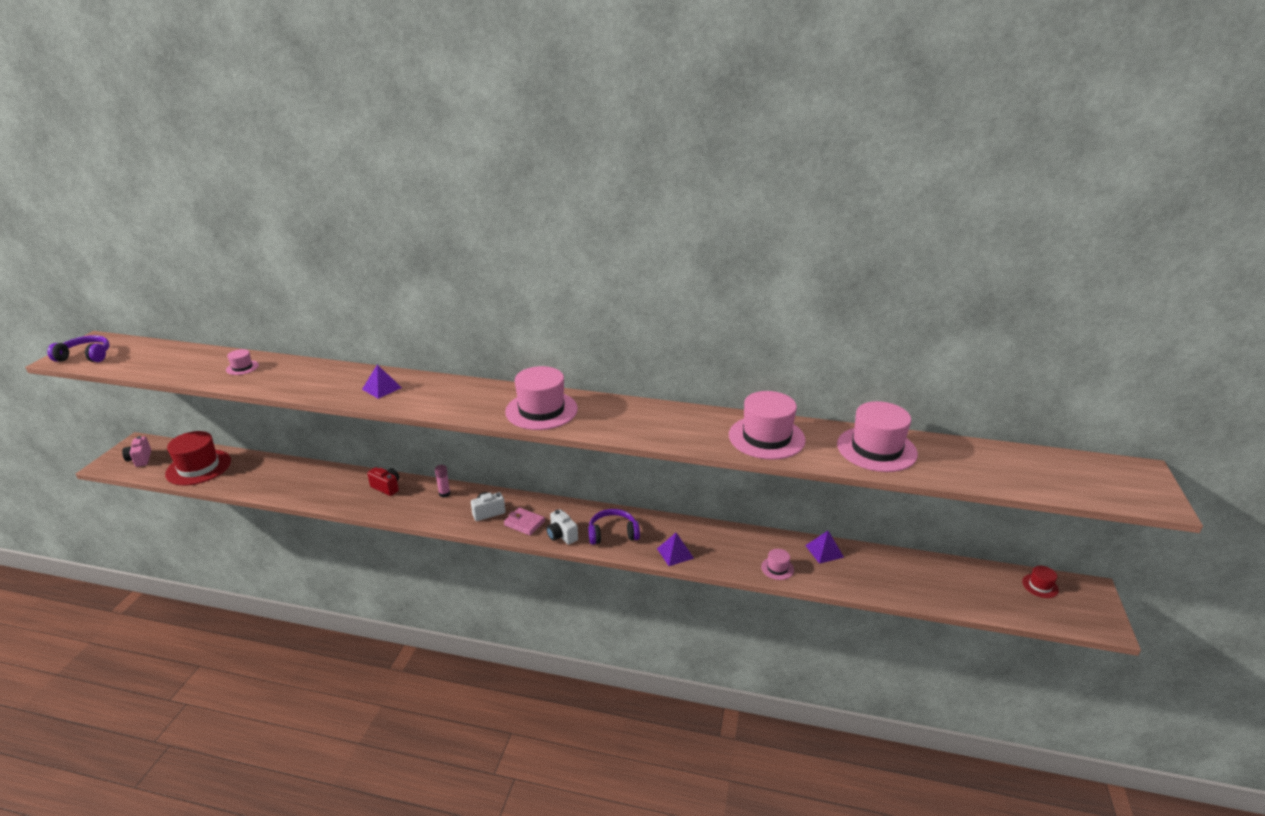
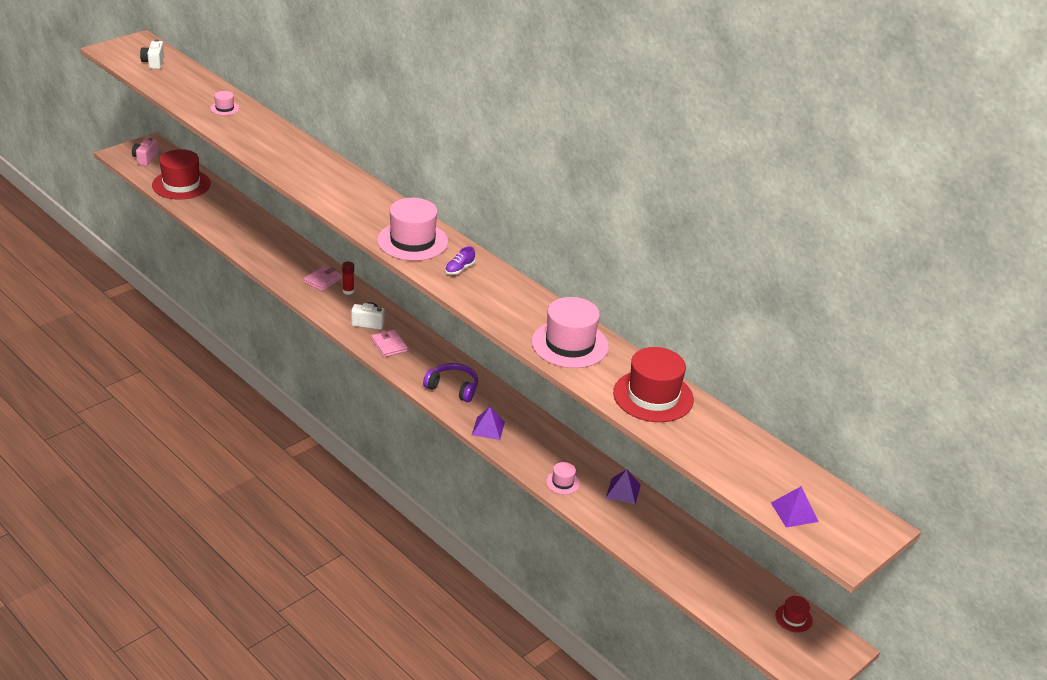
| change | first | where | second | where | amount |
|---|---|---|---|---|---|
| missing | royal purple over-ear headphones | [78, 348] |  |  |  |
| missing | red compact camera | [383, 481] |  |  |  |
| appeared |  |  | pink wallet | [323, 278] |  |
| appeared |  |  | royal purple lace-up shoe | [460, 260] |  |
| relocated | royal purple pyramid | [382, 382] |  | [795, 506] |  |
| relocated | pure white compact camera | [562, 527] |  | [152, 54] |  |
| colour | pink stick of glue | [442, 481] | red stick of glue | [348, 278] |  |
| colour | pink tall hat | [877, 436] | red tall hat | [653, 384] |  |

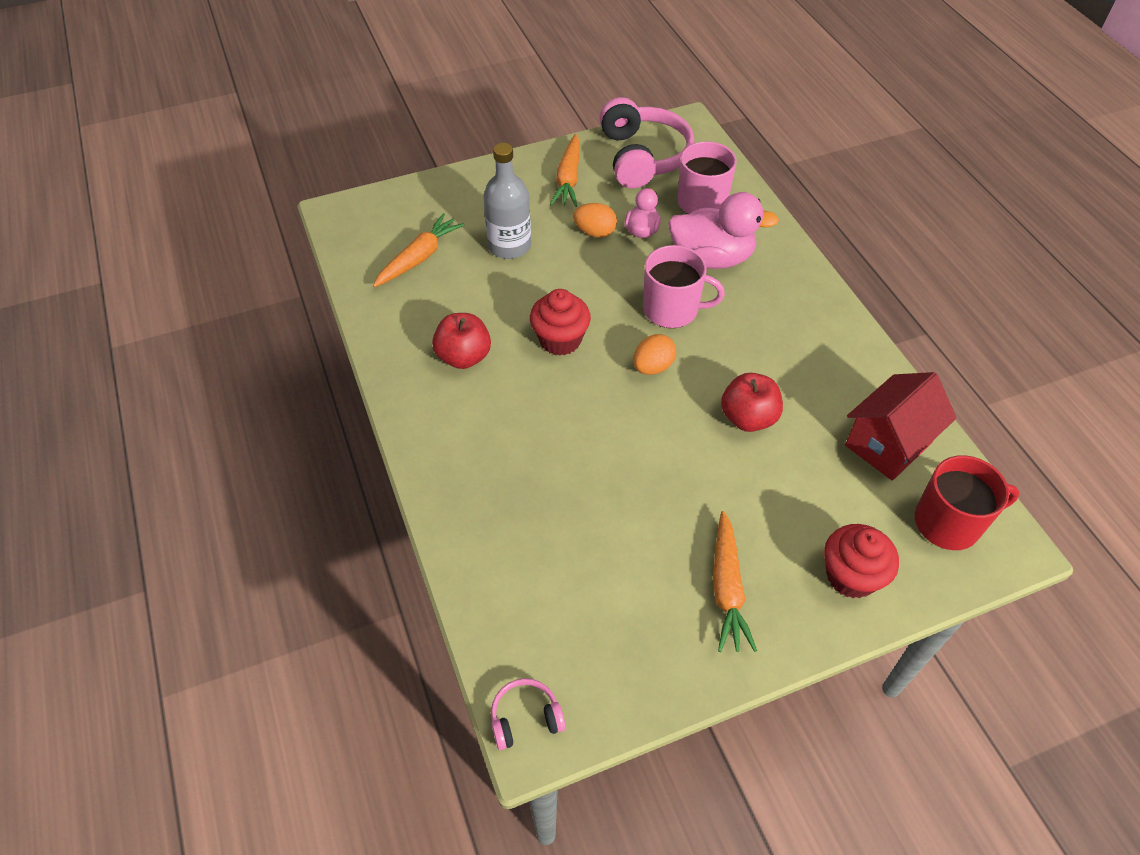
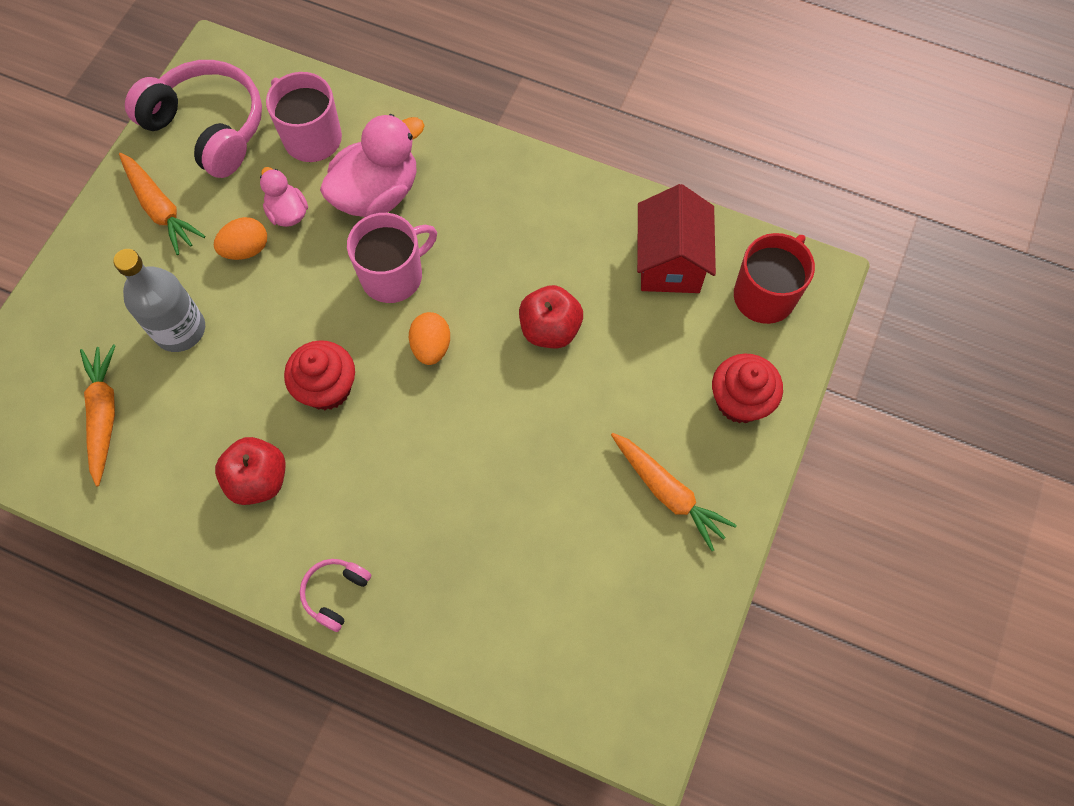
| change | first | where | second | where | amount |
|---|---|---|---|---|---|
| relocated | pink over-ear headphones | [528, 714] |  | [335, 595] |  |

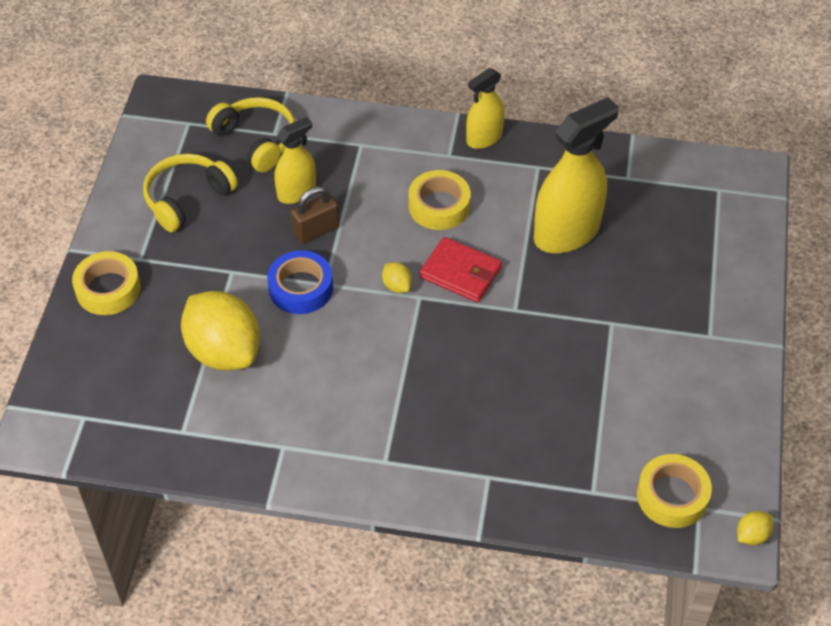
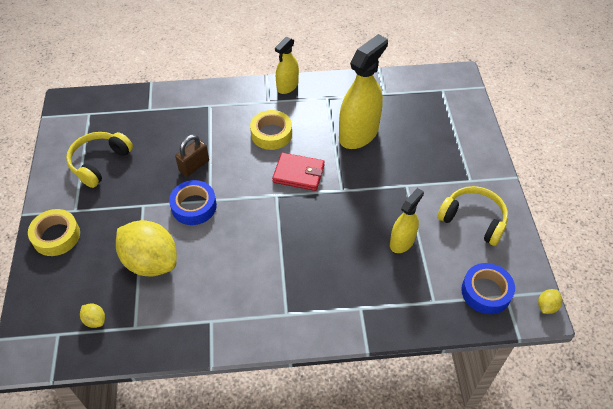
| change | first | where | second | where | amount |
|---|---|---|---|---|---|
| relocated | golden over-ear headphones | [250, 134] |  | [472, 216] |  |
| relocated | golden spray bottle | [295, 160] |  | [407, 220] |  |
| relocated | golden lemon | [397, 277] |  | [92, 316] |  |
| colour | golden tape | [674, 491] | royal blue tape | [488, 288] |  |

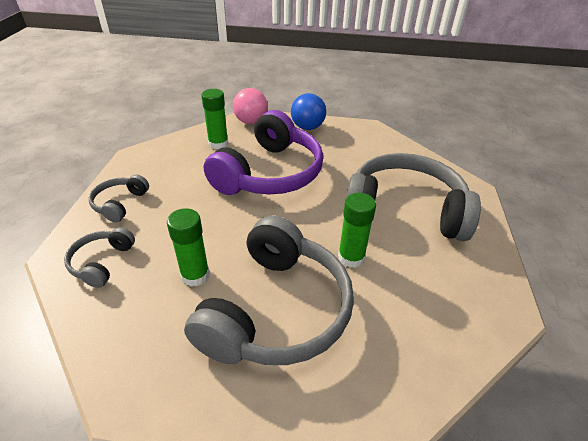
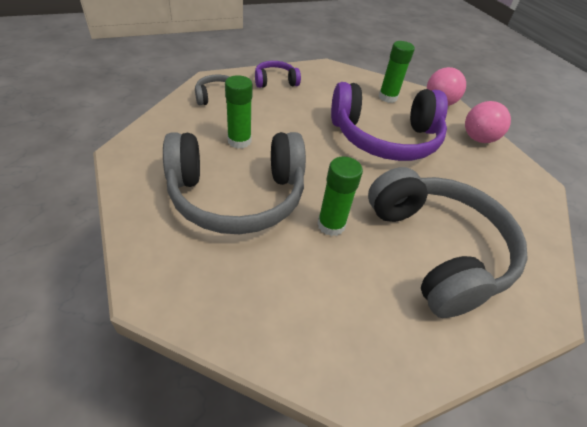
| change | first | where | second | where | amount |
|---|---|---|---|---|---|
| colour | ash-grey over-ear headphones | [119, 199] | royal purple over-ear headphones | [278, 74] |  |
| colour | royal blue play ball | [308, 111] | pink play ball | [488, 122] |  |

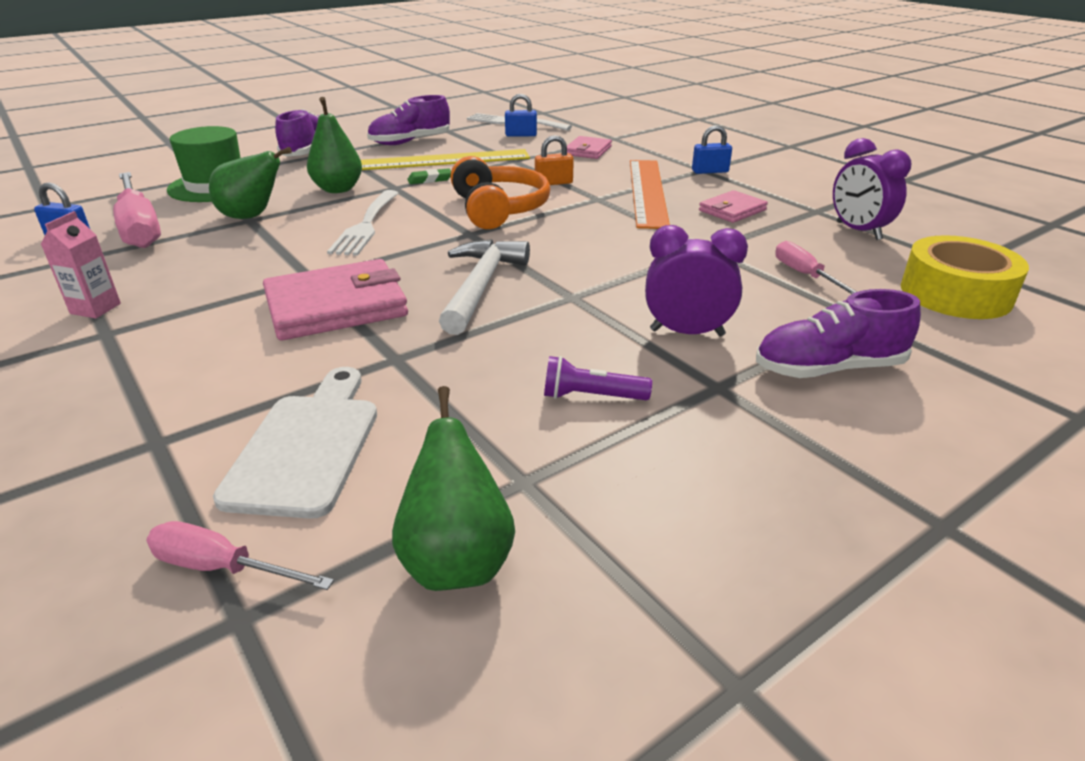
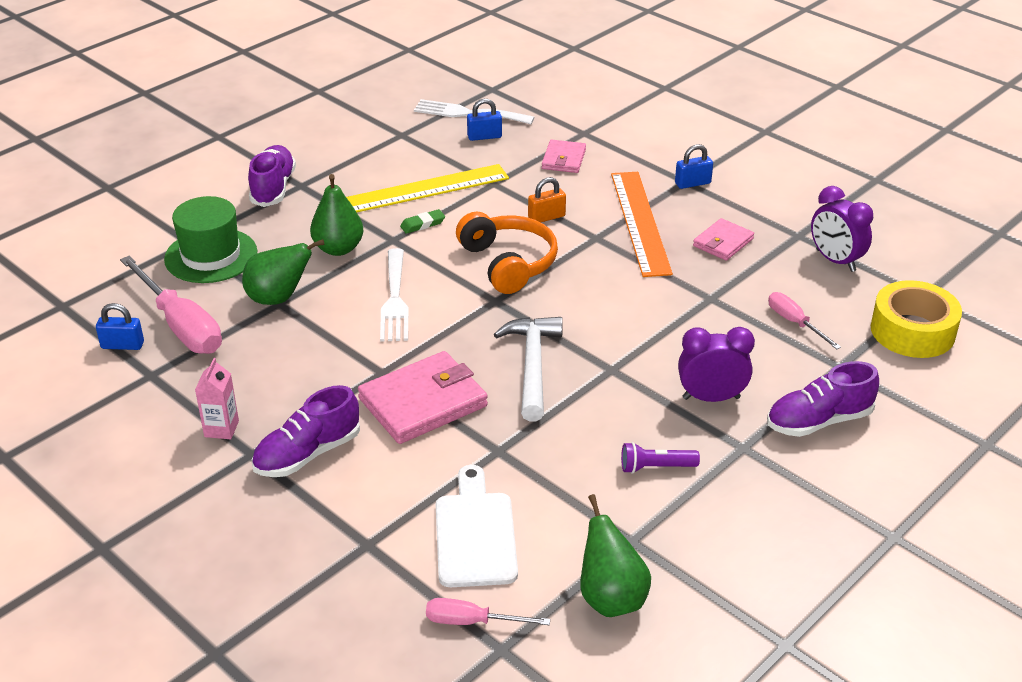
| change | first | where | second | where | amount |
|---|---|---|---|---|---|
| relocated | royal purple lace-up shoe | [408, 120] |  | [306, 431] |  |

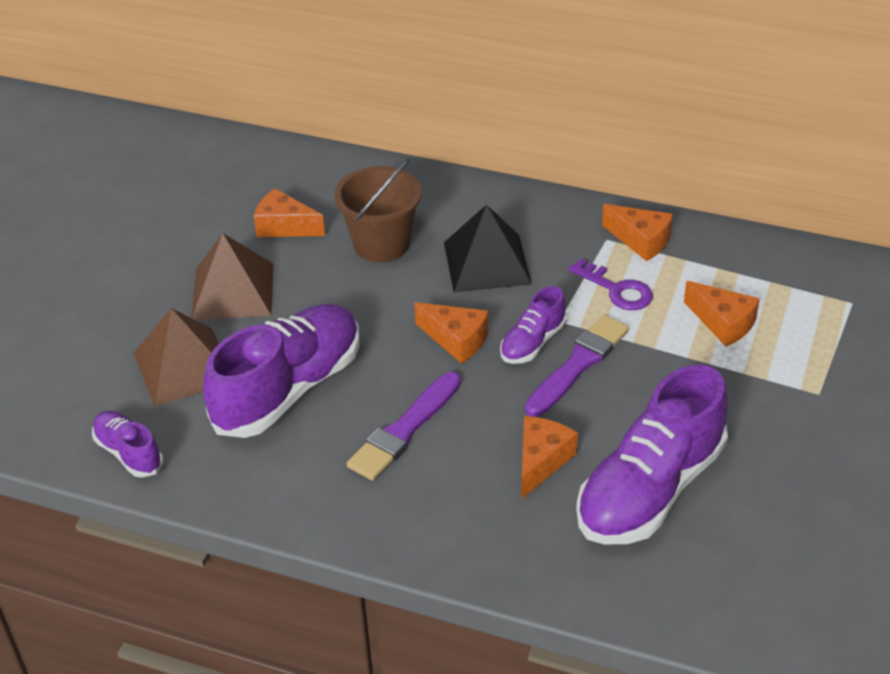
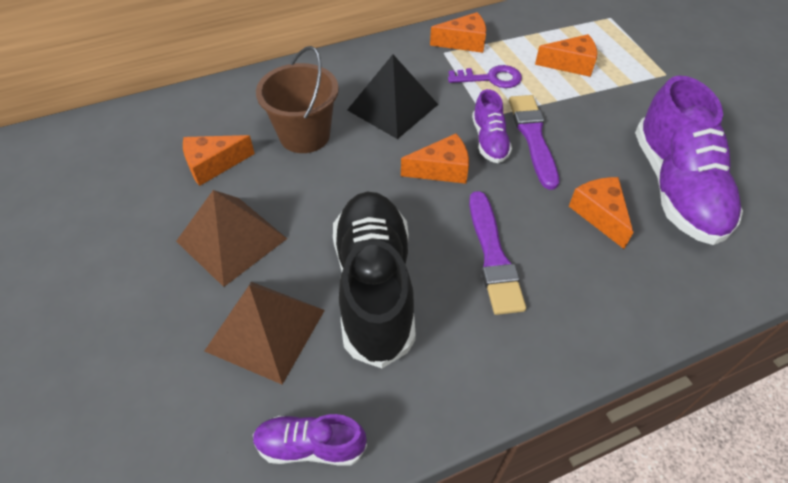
| change | first | where | second | where | amount |
|---|---|---|---|---|---|
| colour | royal purple lace-up shoe | [281, 371] | jet-black lace-up shoe | [374, 280] |  |

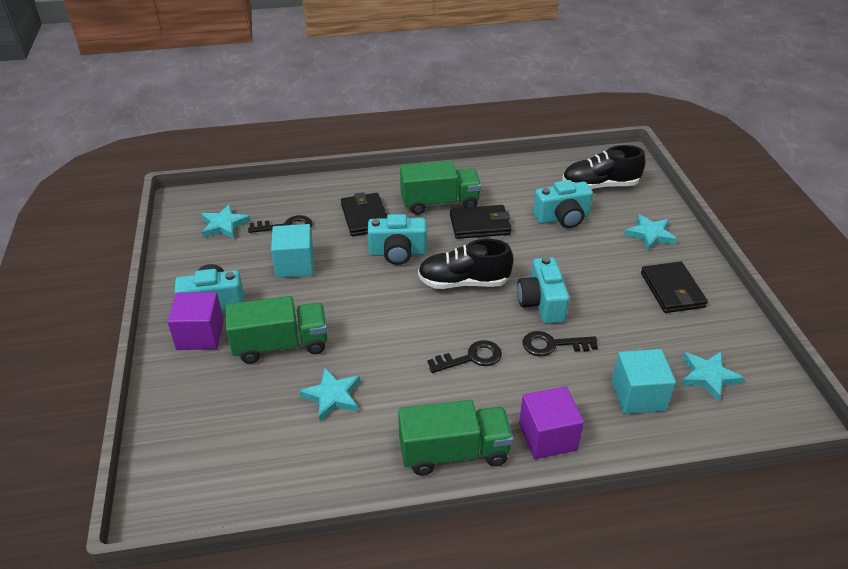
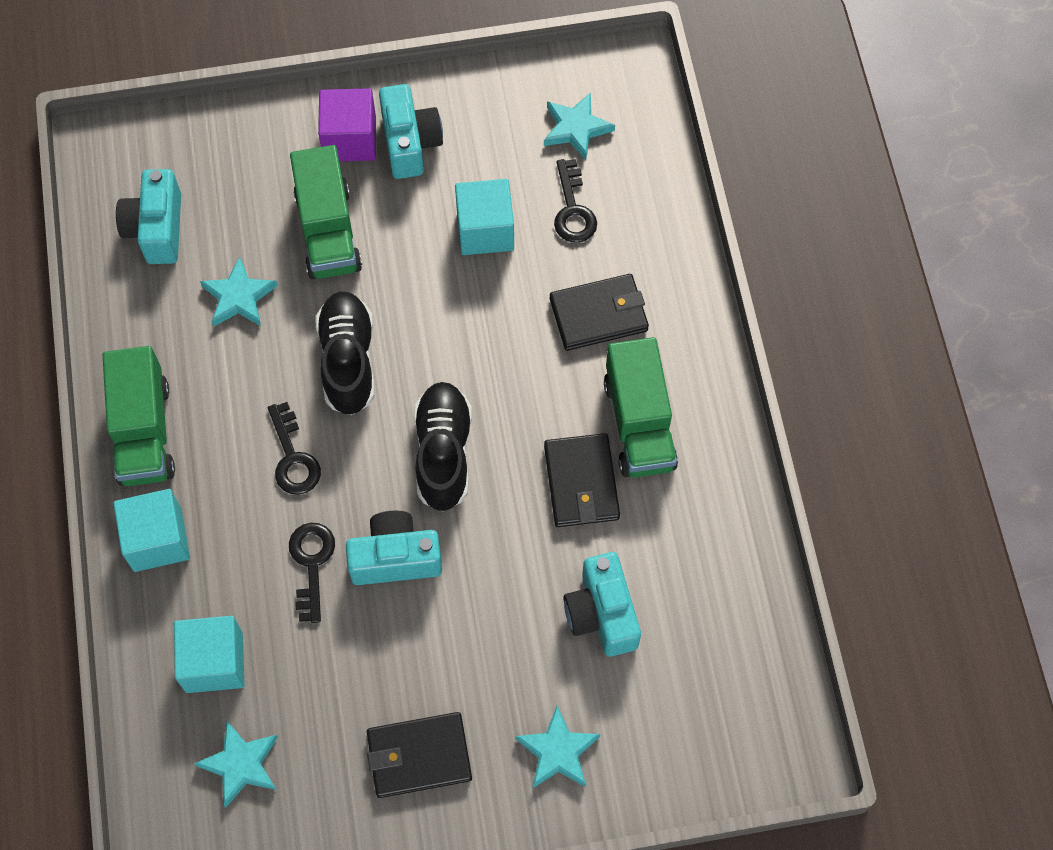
| change | first | where | second | where | amount |
|---|---|---|---|---|---|
| relocated | teal compact camera | [397, 239] |  | [148, 216] |  |
| relocated | jet-black lace-up shoe | [604, 167] |  | [345, 353] |  |
| colour | royal purple cube | [551, 422] | teal cube | [151, 530] |  |

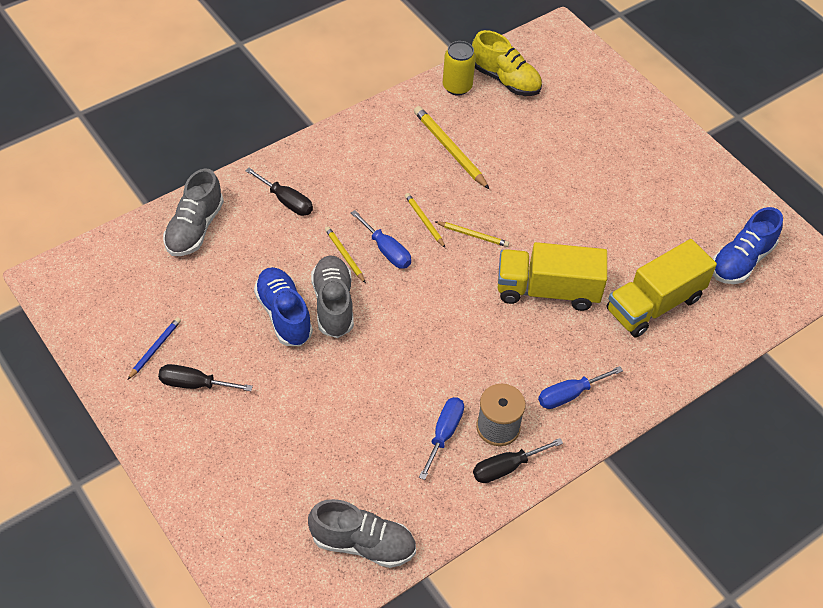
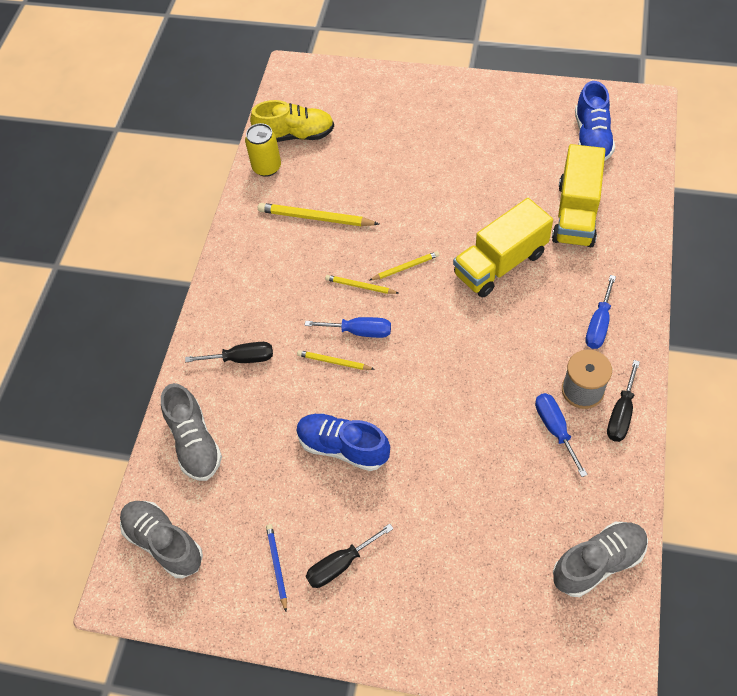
| change | first | where | second | where | amount |
|---|---|---|---|---|---|
| relocated | ash-grey lace-up shoe | [332, 296] |  | [161, 539] |  |

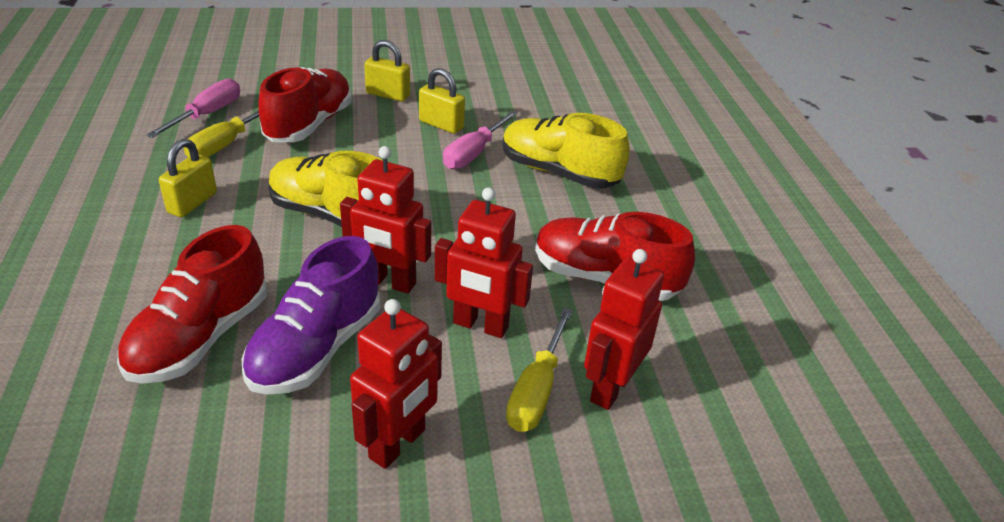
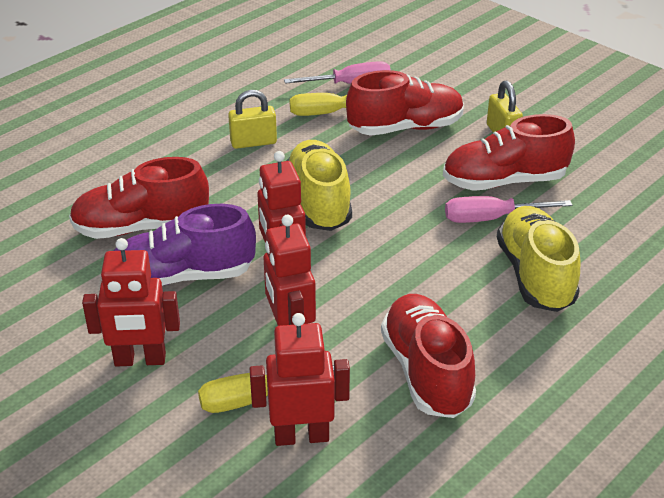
| change | first | where | second | where | amount |
|---|---|---|---|---|---|
| exchanged | golden small lock | [442, 101] | red lace-up shoe | [509, 152] |  |

